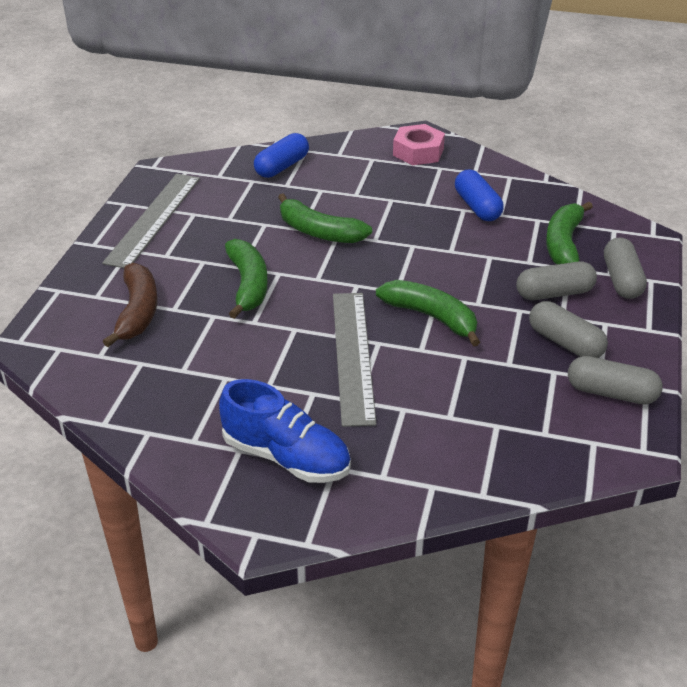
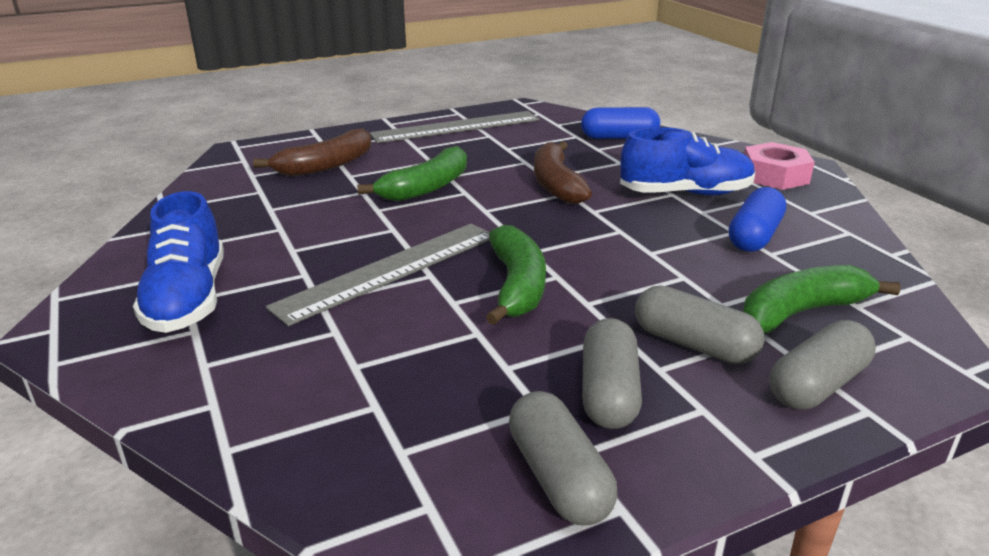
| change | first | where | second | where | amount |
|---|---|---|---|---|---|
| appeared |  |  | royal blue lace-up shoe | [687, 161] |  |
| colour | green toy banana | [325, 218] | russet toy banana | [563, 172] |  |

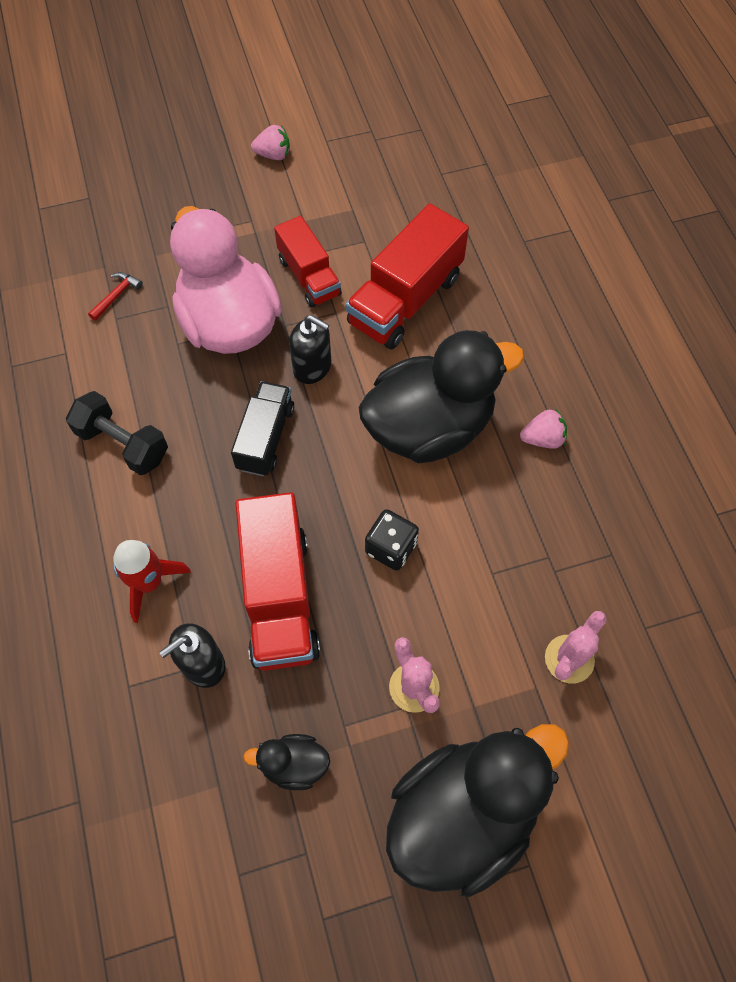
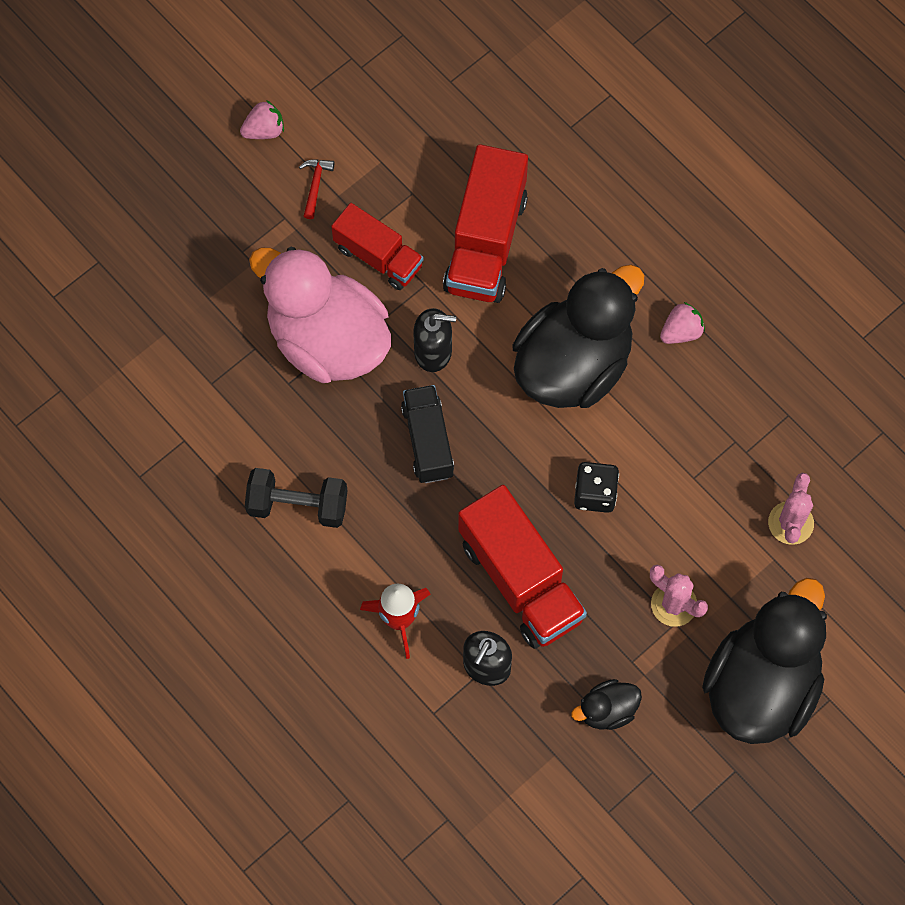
| change | first | where | second | where | amount |
|---|---|---|---|---|---|
| relocated | red hammer | [115, 296] |  | [316, 189] |  |

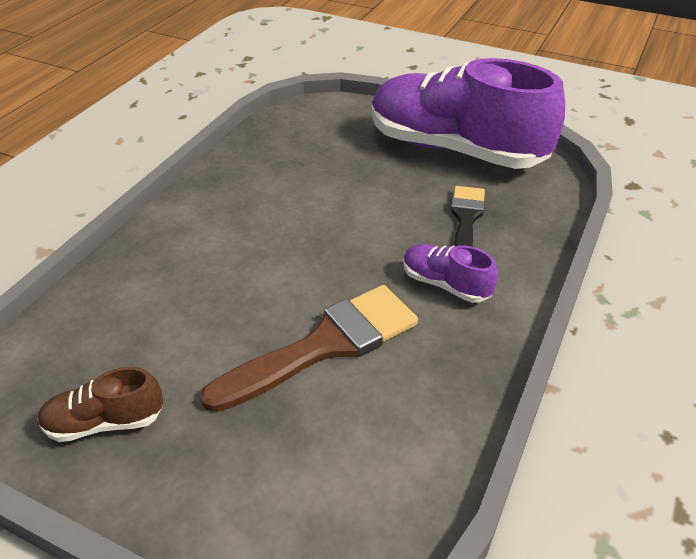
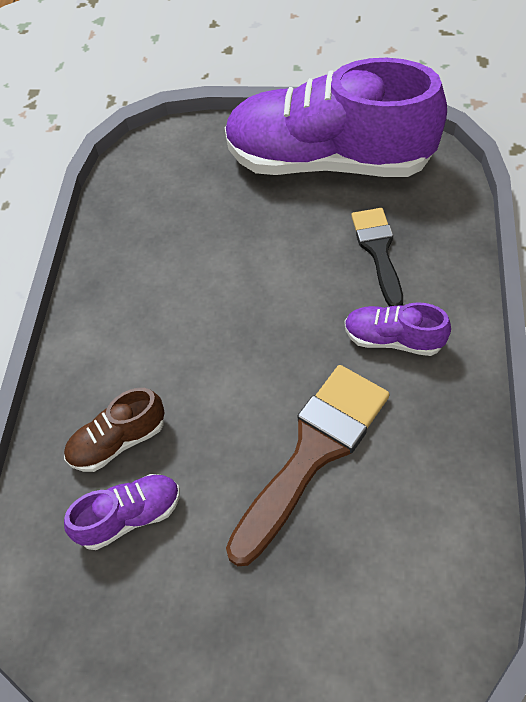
| change | first | where | second | where | amount |
|---|---|---|---|---|---|
| appeared |  |  | royal purple lace-up shoe | [122, 512] |  |
| relocated | russet lace-up shoe | [100, 404] |  | [114, 430] |  |

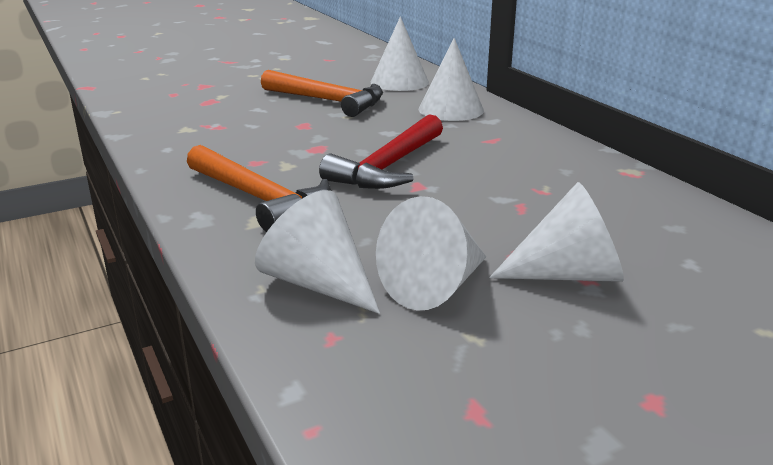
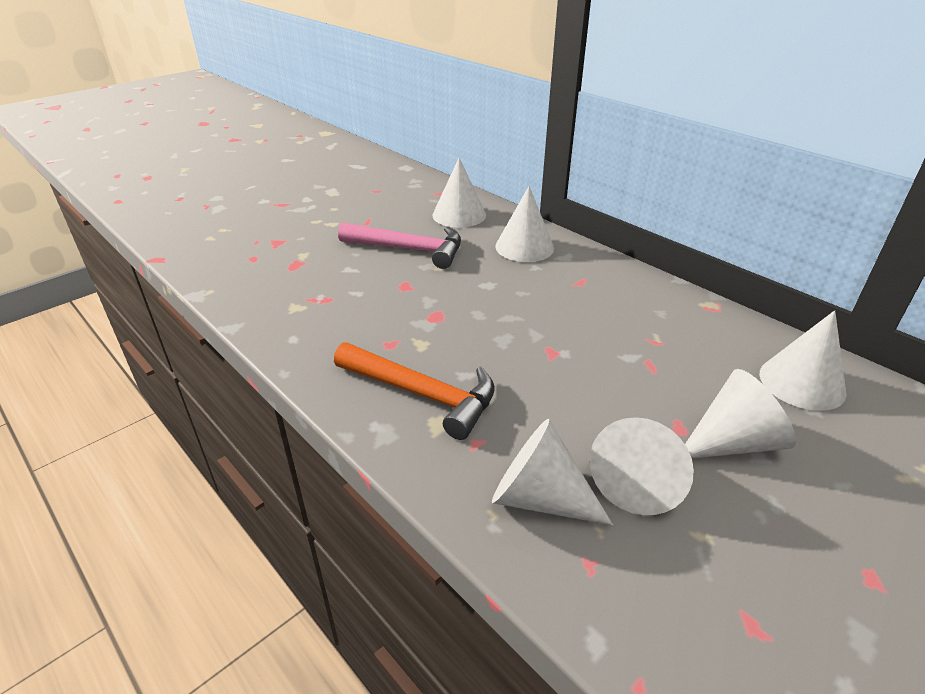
| change | first | where | second | where | amount |
|---|---|---|---|---|---|
| missing | red hammer | [381, 151] |  |  |  |
| appeared |  |  | pure white cone | [803, 360] |  |
| colour | orange-coloured hammer | [322, 93] | pink hammer | [399, 245] |  |

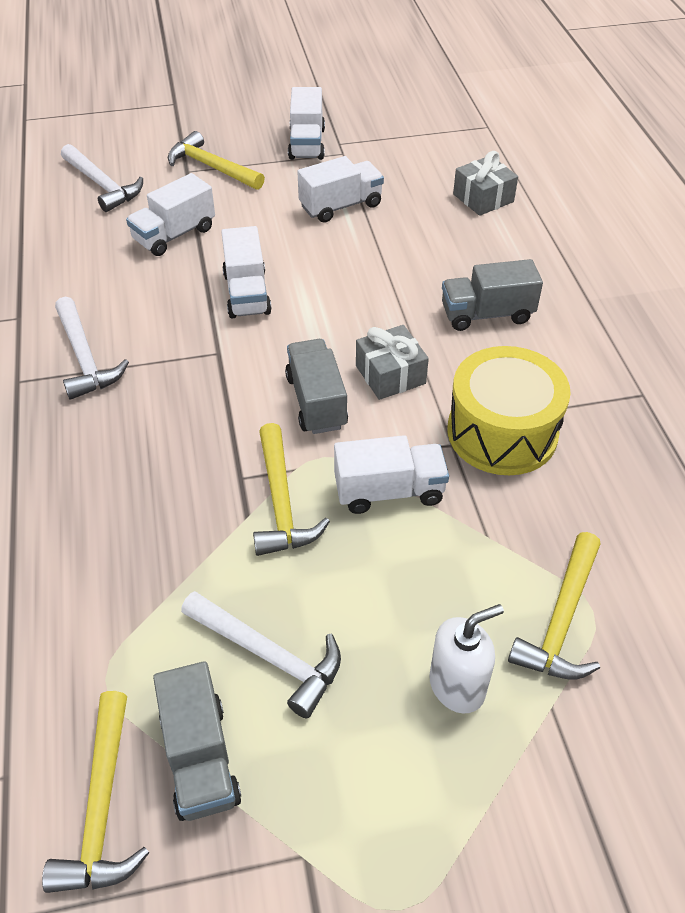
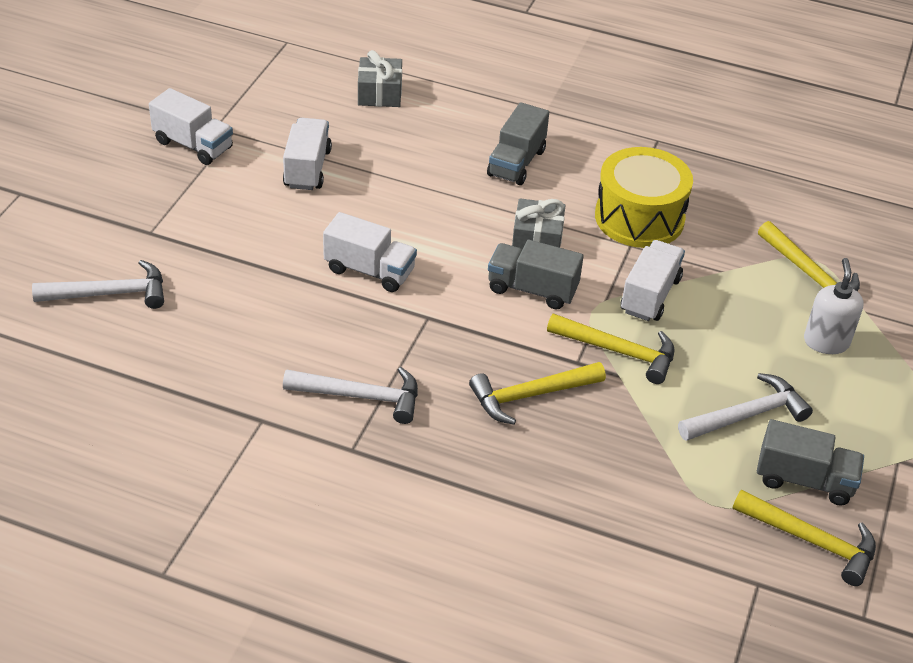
| change | first | where | second | where | amount |
|---|---|---|---|---|---|
| missing | pure white toy truck | [170, 214] |  |  |  |
| relocated | golden hammer | [216, 160] |  | [537, 393] |  |

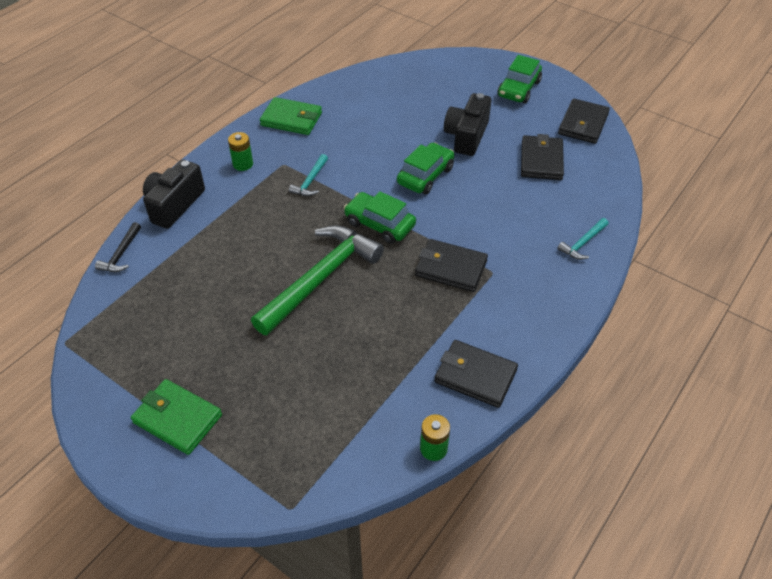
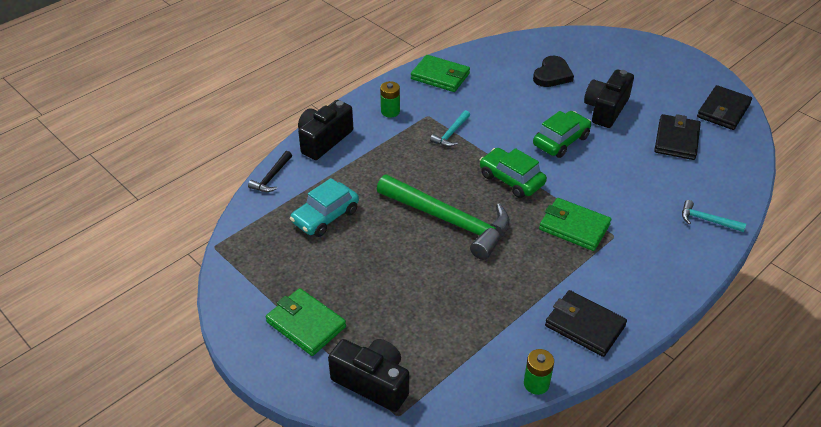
| change | first | where | second | where | amount |
|---|---|---|---|---|---|
| missing | green car | [519, 79] |  |  |  |
| appeared |  |  | teal car | [324, 207] |  |
| appeared |  |  | jet-black compact camera | [368, 375] |  |
| appeared |  |  | jet-black love heart | [553, 71] |  |
| colour | jet-black wallet | [451, 265] | green wallet | [575, 224] |  |
| spun | green hammer | [317, 280] |  | [443, 217] | 75 degrees clockwise |
| spun | teal hammer | [583, 239] |  | [714, 216] | 60 degrees clockwise |

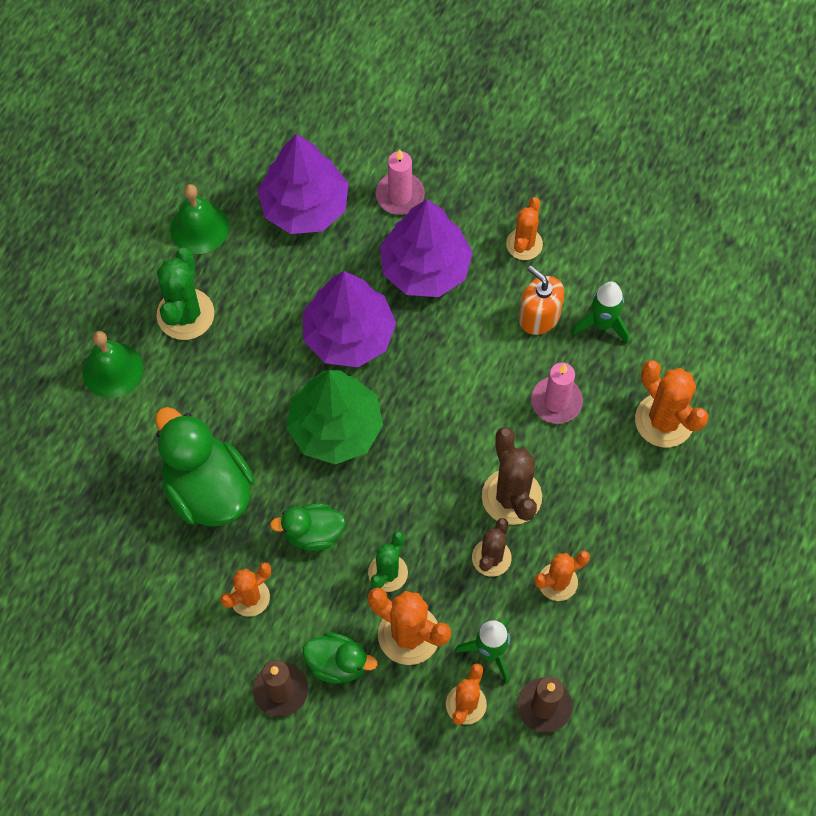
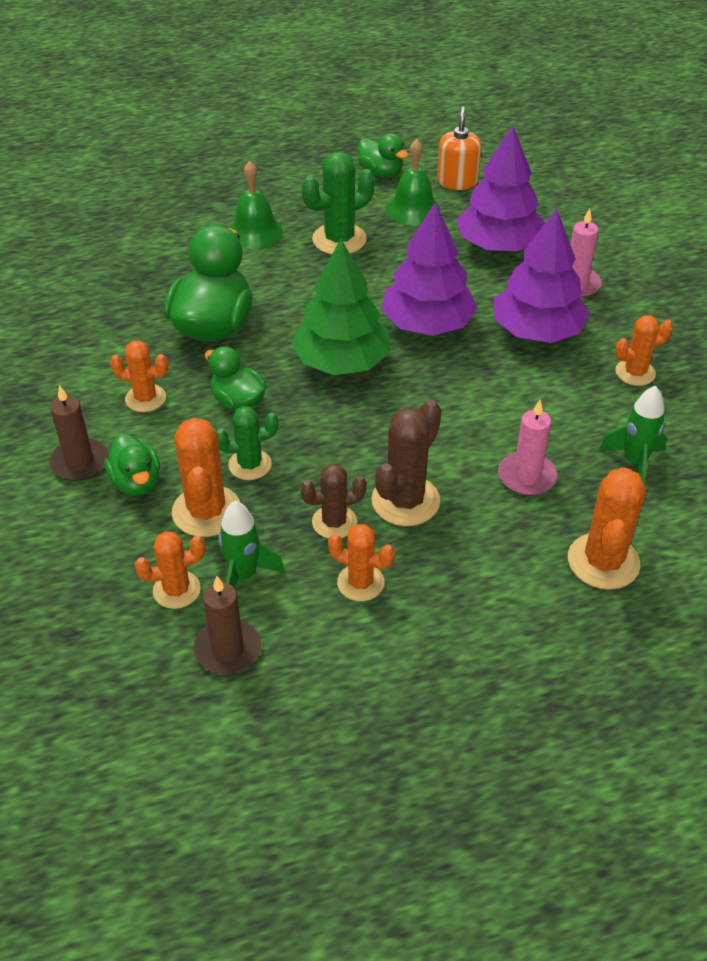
| change | first | where | second | where | amount |
|---|---|---|---|---|---|
| appeared |  |  | green toy duck | [383, 156] |  |
| relocated | orange-coloured pump bottle | [542, 300] |  | [459, 148] |  |

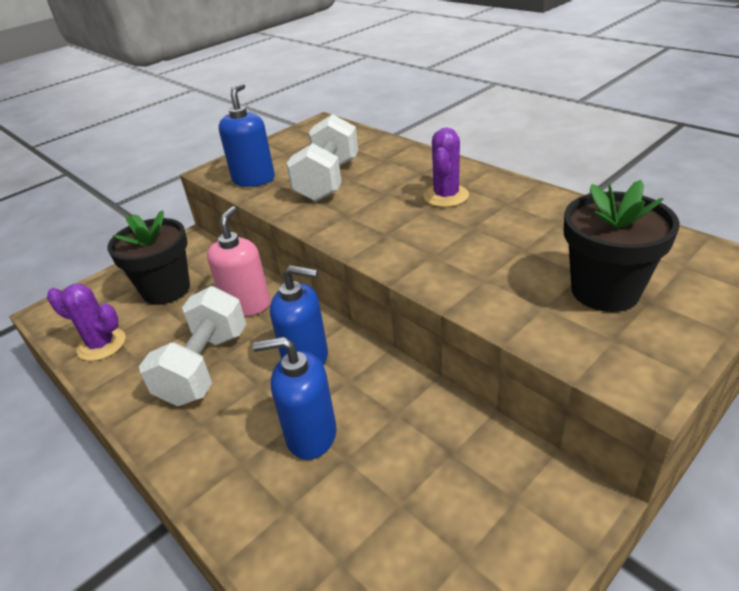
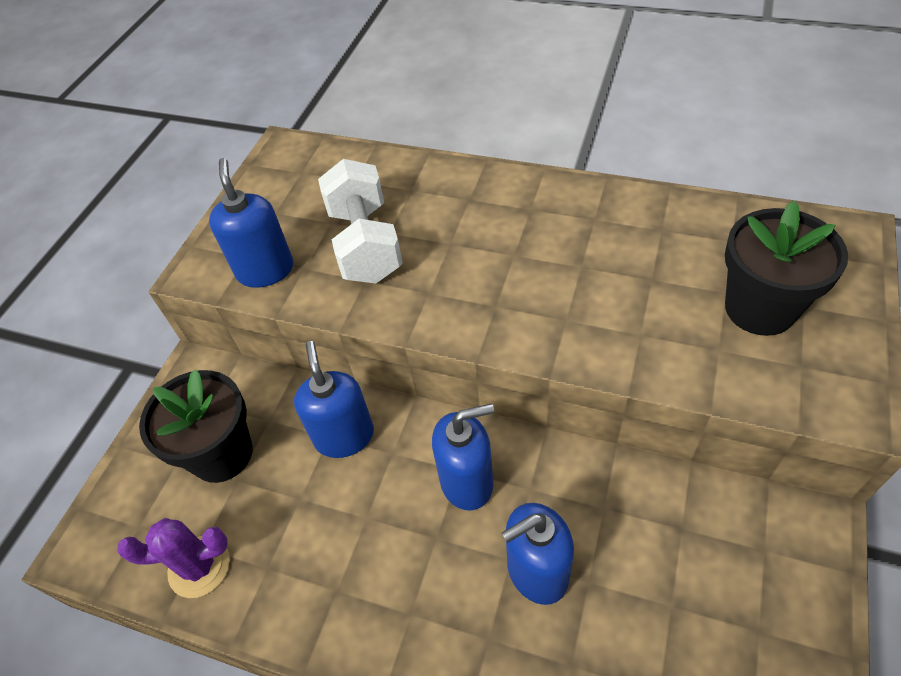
| change | first | where | second | where | amount |
|---|---|---|---|---|---|
| missing | pure white free weight | [192, 346] |  |  |  |
| missing | royal purple saguaro cactus | [446, 167] |  |  |  |
| colour | pink pump bottle | [238, 261] | royal blue pump bottle | [334, 399] |  |

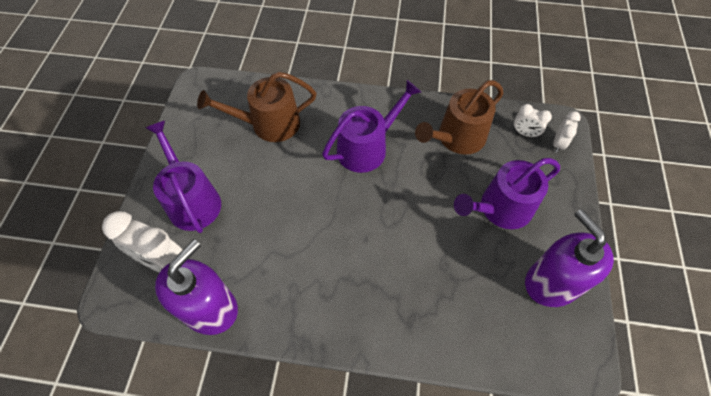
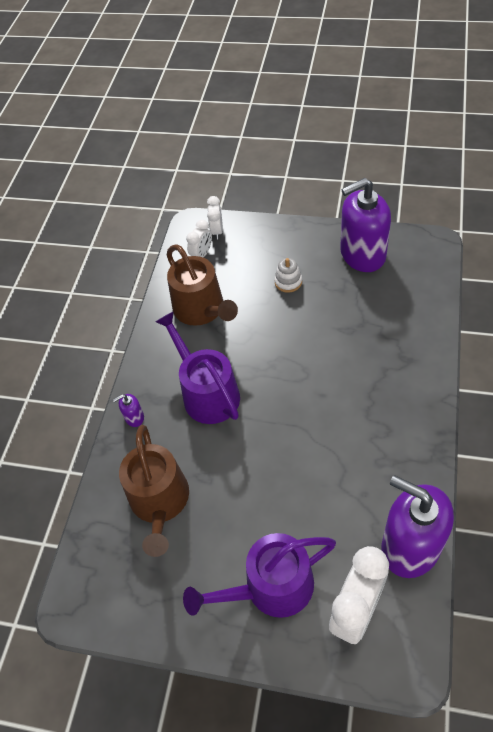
| change | first | where | second | where | amount |
|---|---|---|---|---|---|
| appeared |  |  | royal purple pump bottle | [128, 410] |  |
| exchanged | royal purple sprinkling can | [507, 193] | pure white stacking toy | [288, 275] |  |
| spun | pure white alarm clock | [567, 132] |  | [215, 217] | 120 degrees counterclockwise |

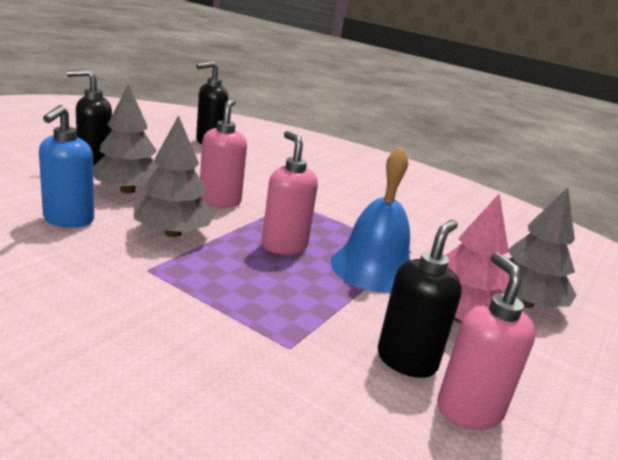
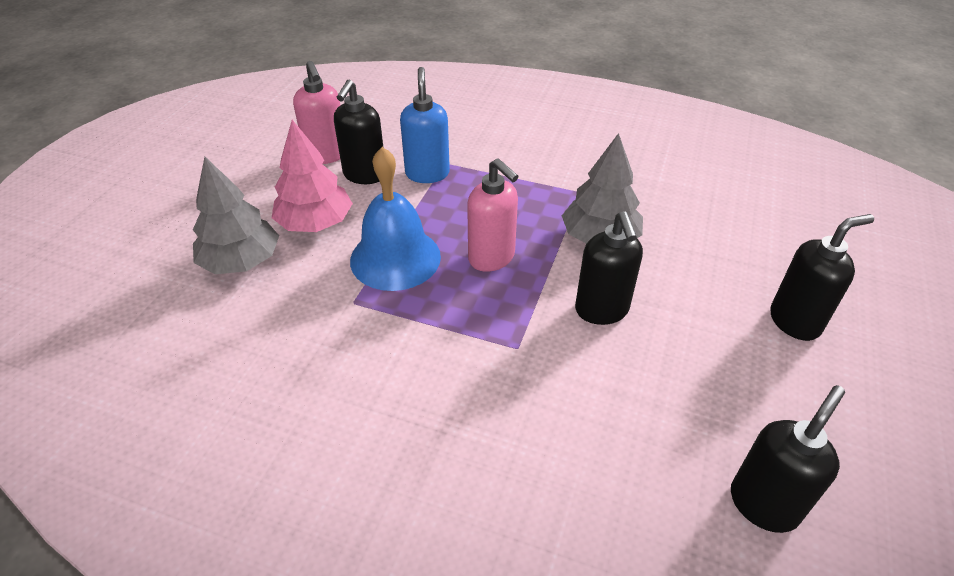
| change | first | where | second | where | amount |
|---|---|---|---|---|---|
| missing | ash-grey tree | [126, 138] |  |  |  |
| relocated | royal blue pump bottle | [66, 166] |  | [425, 125] |  |
| colour | pink pump bottle | [223, 153] | jet-black pump bottle | [609, 268] |  |

